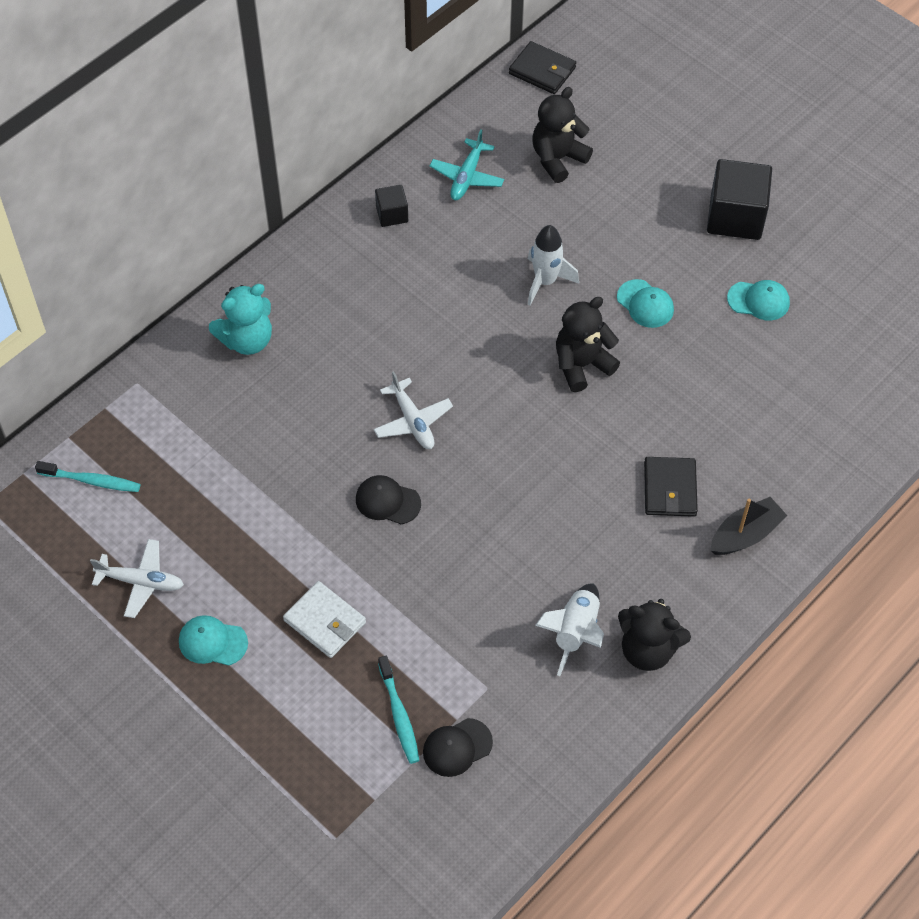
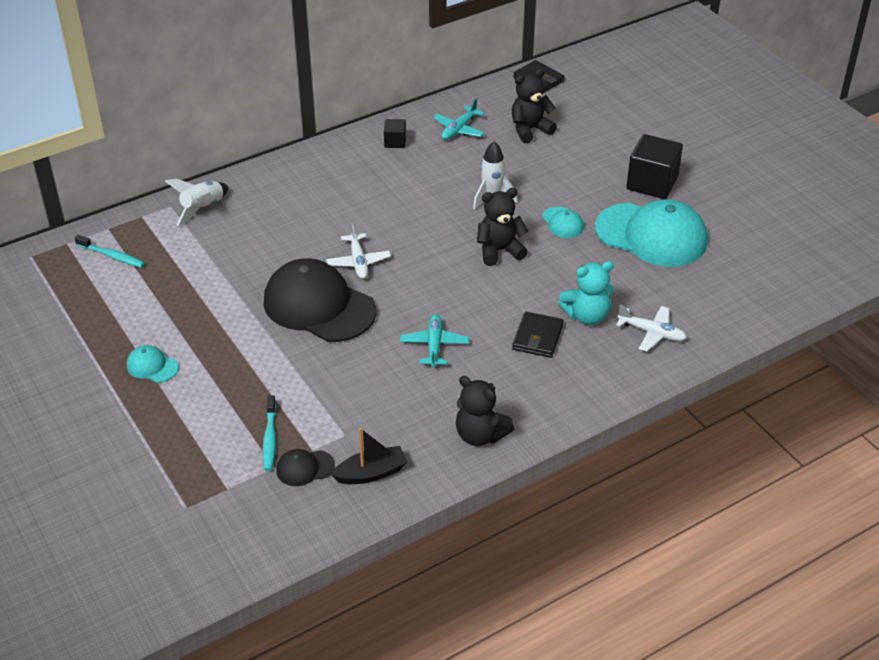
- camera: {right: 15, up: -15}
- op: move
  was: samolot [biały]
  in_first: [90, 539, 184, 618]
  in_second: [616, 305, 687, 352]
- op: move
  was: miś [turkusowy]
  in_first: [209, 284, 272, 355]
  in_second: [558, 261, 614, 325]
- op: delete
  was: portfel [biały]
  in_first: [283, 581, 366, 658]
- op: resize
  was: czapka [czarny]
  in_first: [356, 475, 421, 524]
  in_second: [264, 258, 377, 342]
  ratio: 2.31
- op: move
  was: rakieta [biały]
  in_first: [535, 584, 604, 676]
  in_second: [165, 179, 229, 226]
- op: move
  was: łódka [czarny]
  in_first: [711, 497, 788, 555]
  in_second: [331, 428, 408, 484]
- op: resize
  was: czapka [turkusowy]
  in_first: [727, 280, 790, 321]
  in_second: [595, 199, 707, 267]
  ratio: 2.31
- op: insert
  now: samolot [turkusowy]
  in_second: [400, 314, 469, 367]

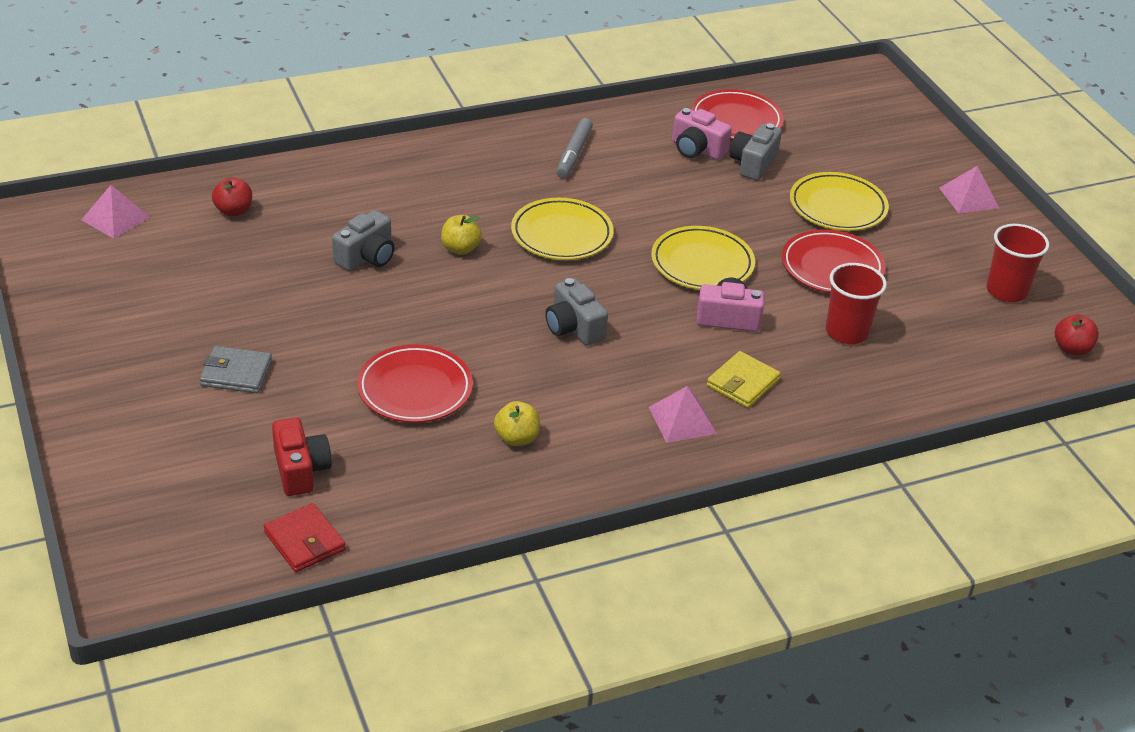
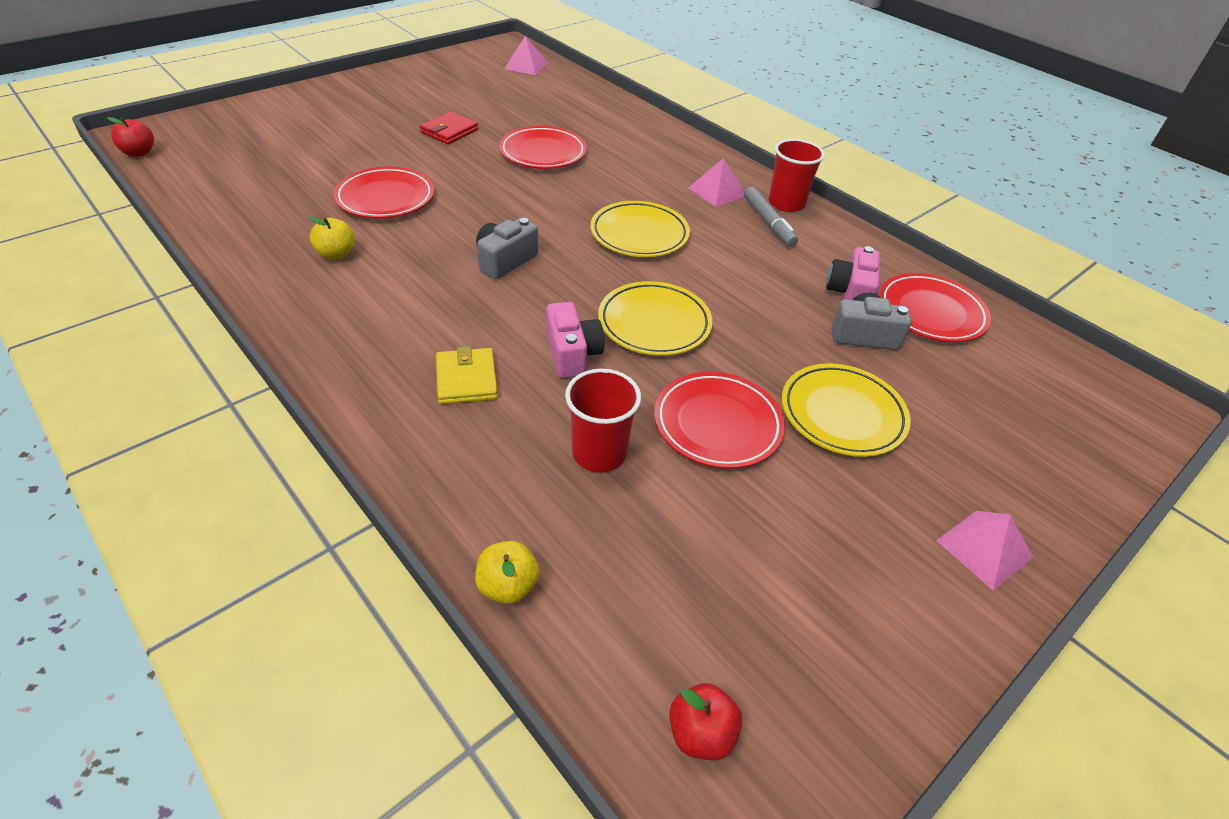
- camera: {right: 70, up: 5}
- op: delete
  was: portfel [szary]
  in_first: [199, 346, 272, 393]
- op: move
  was: jabłko [czerwony]
  in_first: [212, 177, 252, 217]
  in_second: [107, 117, 154, 157]
- op: move
  was: portfel [czerwony]
  in_first: [264, 503, 346, 572]
  in_second: [420, 112, 478, 144]
- op: delete
  was: aparat fotograficzny [czerwony]
  in_first: [272, 418, 332, 496]
- op: replace
  was: aparat fotograficzny [szary]
  now: talerz [czerwony]
  in_first: [332, 210, 394, 271]
  in_second: [499, 126, 587, 169]
- op: move
  was: jabłko [żółty]
  in_first: [441, 215, 482, 255]
  in_second: [475, 541, 540, 604]
- op: rotate
  was: flamaster [szary]
  in_first: [556, 118, 593, 178]
  in_second: [744, 187, 798, 247]
  clockwise: -105
- op: move
  was: piramida [różowy]
  in_first: [649, 386, 717, 443]
  in_second: [689, 158, 744, 207]
- op: rotate
  was: portfel [żółty]
  in_first: [707, 351, 781, 408]
  in_second: [436, 346, 498, 405]
  clockwise: 60
- op: move
  was: szklanka [czerwony]
  in_first: [986, 224, 1049, 302]
  in_second: [769, 139, 825, 212]

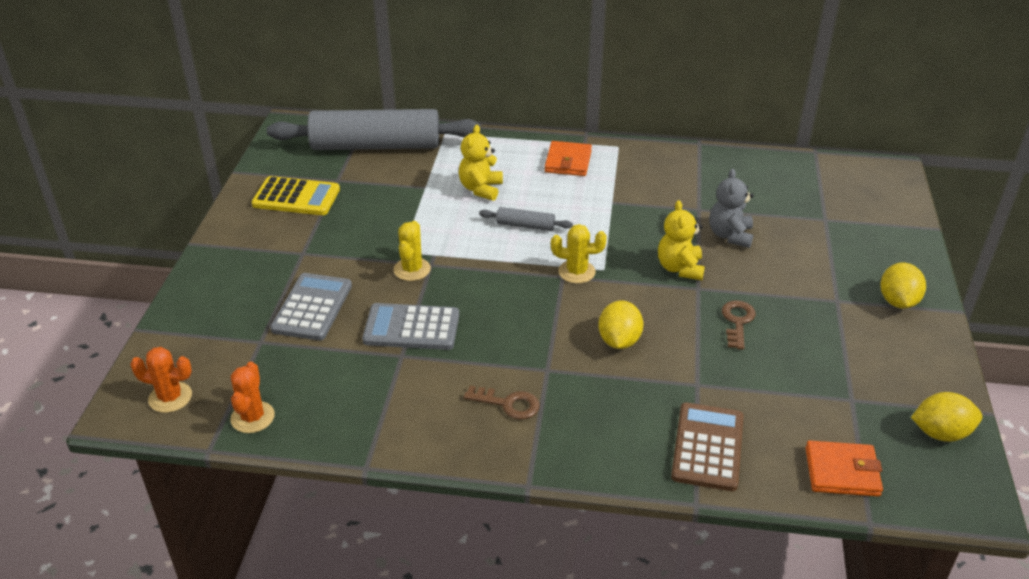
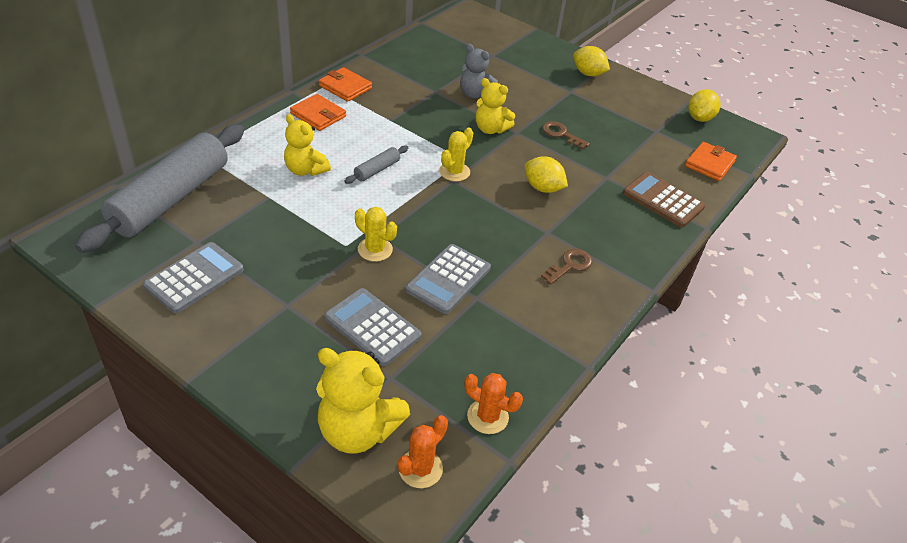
- camera: {right: -65, up: 5}
- op: recolor
  was: kalkulator [żółty]
  now: kalkulator [szary]
  in_first: [252, 176, 340, 215]
  in_second: [143, 242, 244, 313]
- op: insert
  now: miś [żółty]
  in_second: [316, 348, 410, 453]
- op: insert
  now: portfel [pomarańczowy]
  in_second: [319, 67, 372, 102]

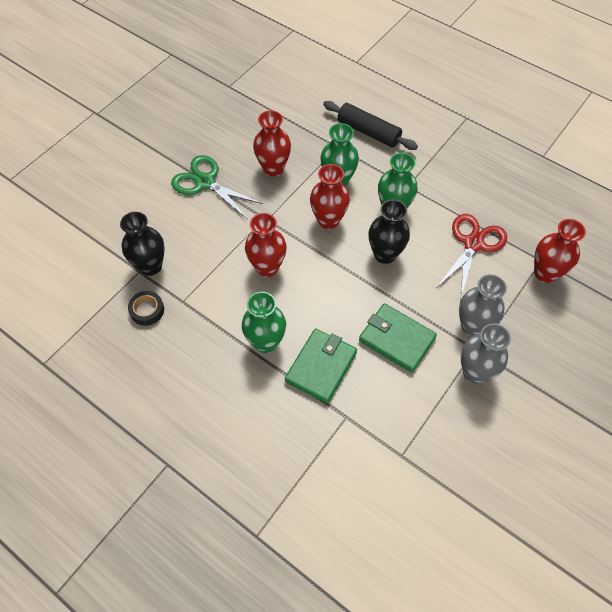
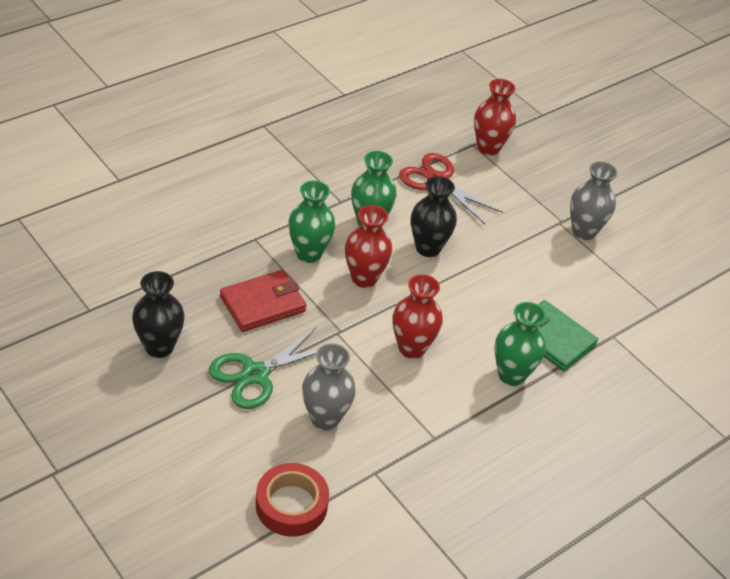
- camera: {right: -80, up: -15}
- op: move
  was: wazon [czarny]
  in_first: [120, 212, 165, 276]
  in_second: [132, 271, 185, 358]
- op: delete
  was: taśma klejąca [czarny]
  in_first: [128, 291, 164, 326]
- op: replace
  was: wazon [czerwony]
  now: portfel [czerwony]
  in_first: [253, 110, 291, 177]
  in_second: [220, 270, 306, 332]
- op: delete
  was: wałek do ciasta [czarny]
  in_first: [323, 101, 418, 150]
- op: delete
  was: portfel [zielony]
  in_first: [359, 303, 437, 373]
- op: move
  was: wazon [szary]
  in_first: [459, 274, 507, 336]
  in_second: [302, 343, 356, 430]
- op: insert
  now: taśma klejąca [czerwony]
  in_second: [256, 463, 329, 536]

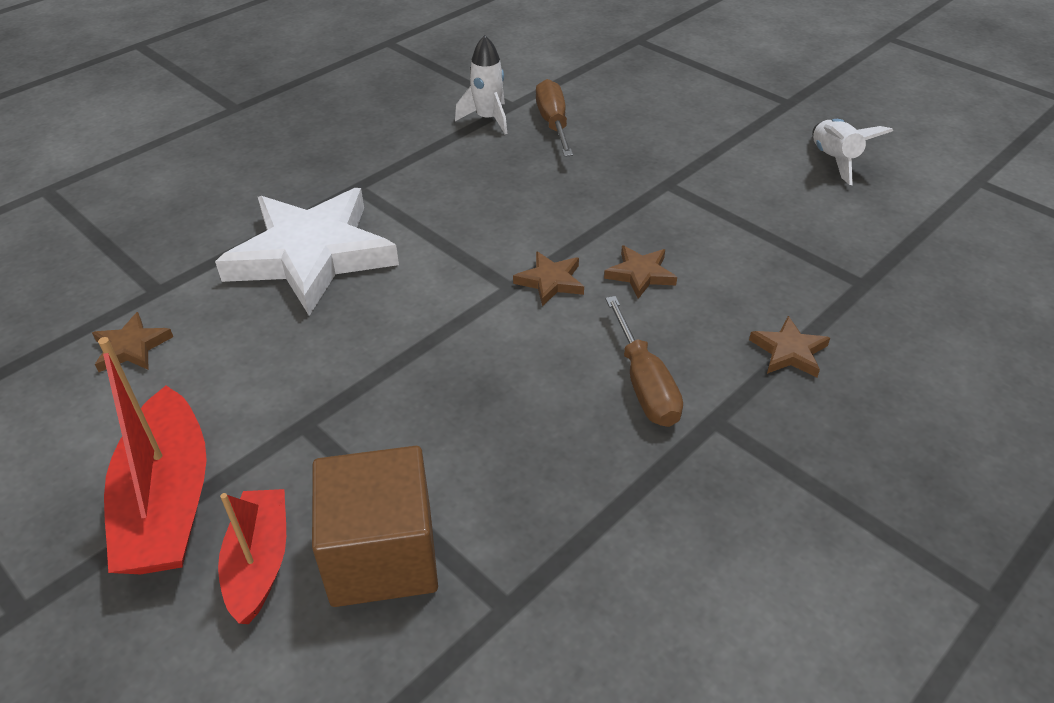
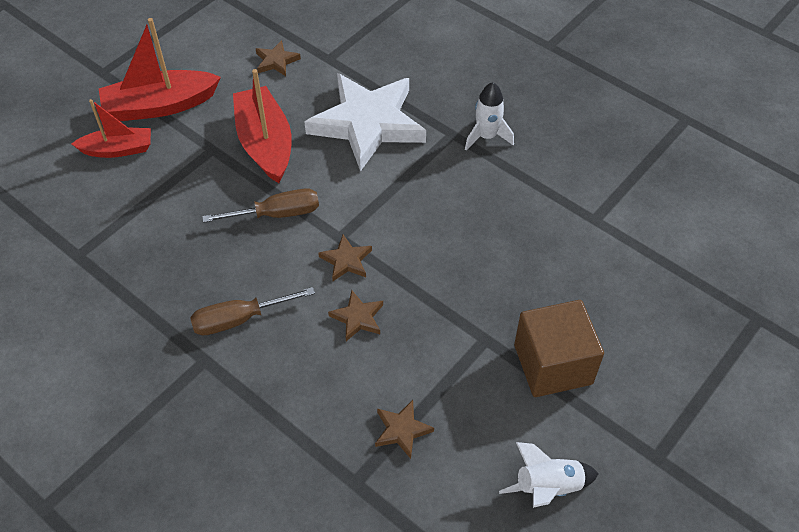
- camera: {right: 85, up: 10}
- op: move
  was: sześcian [brązowy]
  in_first: [312, 446, 438, 607]
  in_second: [514, 300, 604, 397]
- op: move
  was: rakieta [biały]
  in_first: [455, 35, 507, 134]
  in_second: [465, 82, 514, 151]
- op: move
  was: śrubokręt [brązowy]
  in_first: [536, 79, 573, 157]
  in_second: [202, 188, 319, 223]
- op: move
  was: gwiazda [brązowy]
  in_first: [749, 316, 830, 377]
  in_second: [375, 400, 434, 459]
- op: insert
  now: łódka [czerwony]
  in_second: [233, 69, 292, 183]

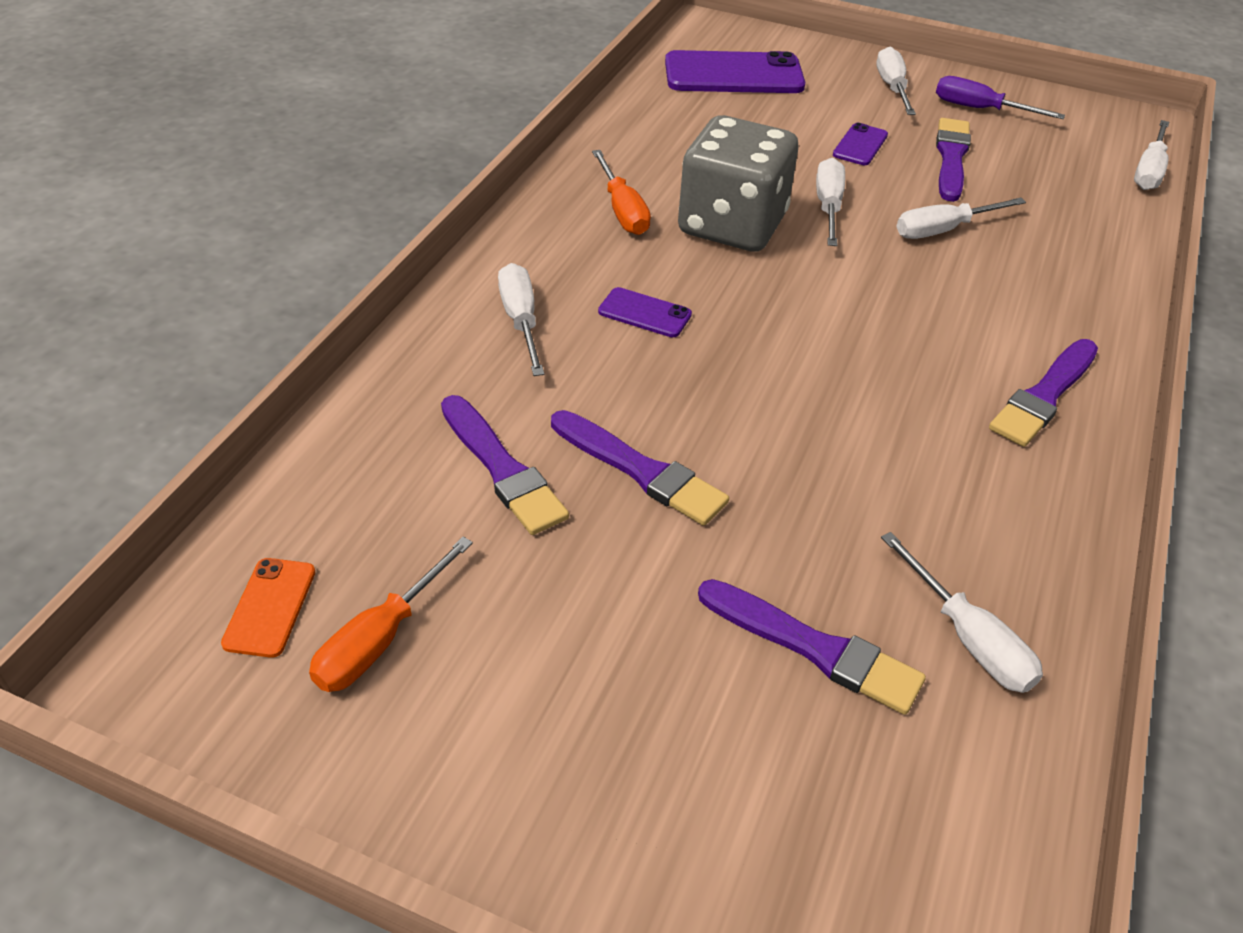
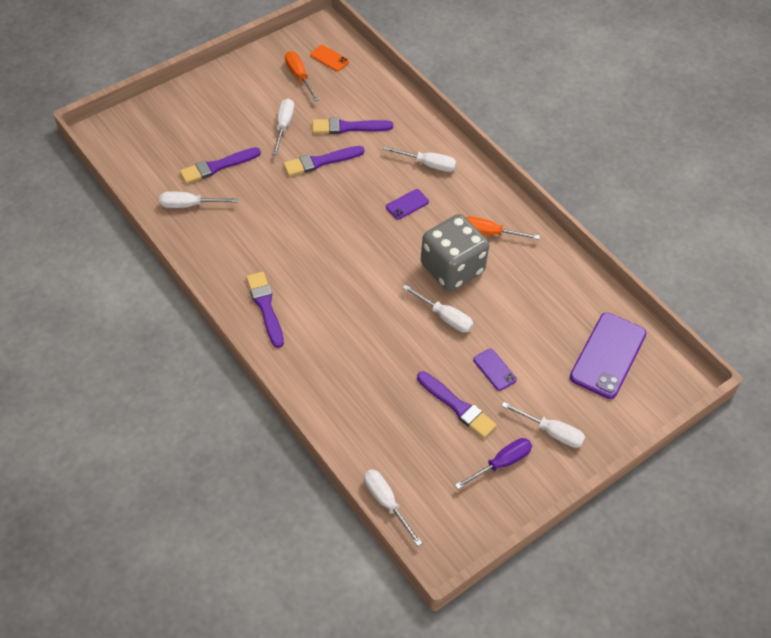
- camera: {right: 120, up: 10}
- op: move
  was: śrubokręt [biały]
  in_first: [897, 198, 1026, 239]
  in_second: [273, 98, 294, 155]

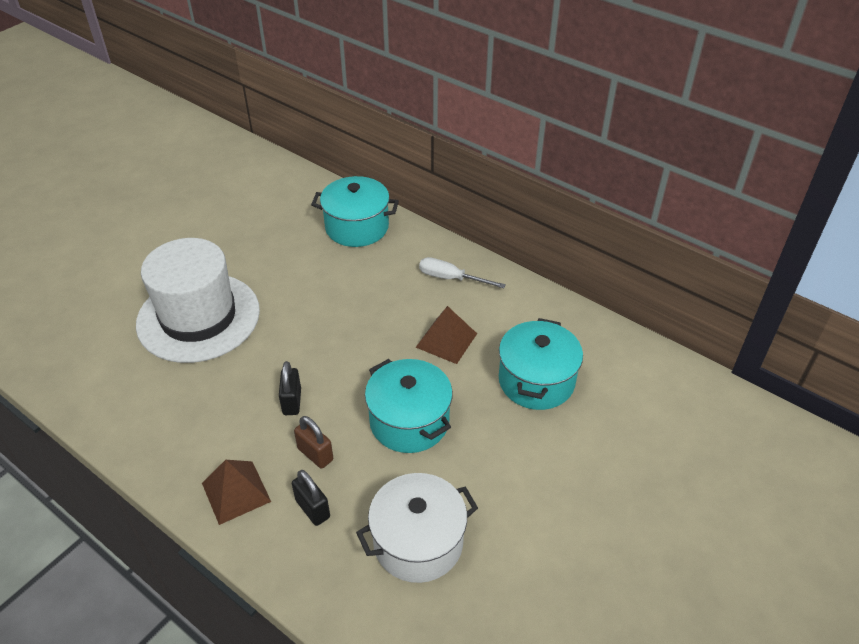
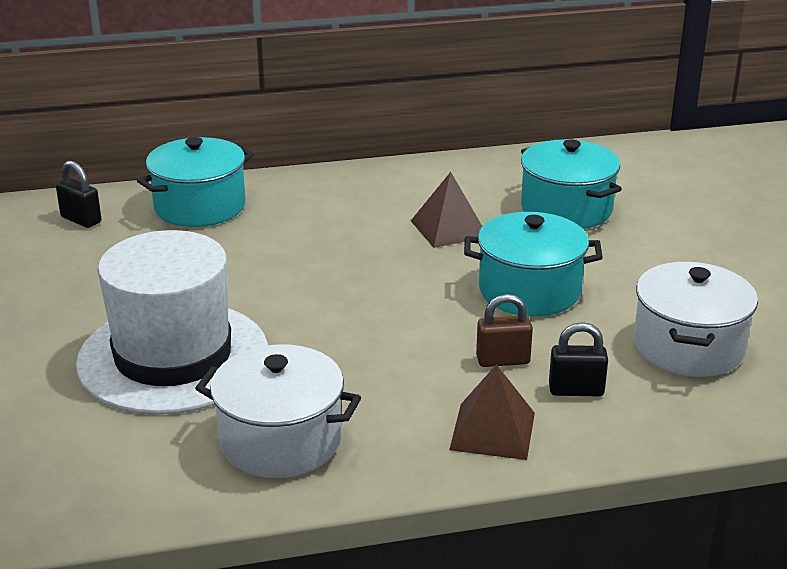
- camera: {right: -50, up: -15}
- op: move
  was: kłódka [czarny]
  in_first: [279, 361, 301, 415]
  in_second: [56, 161, 101, 228]
- op: delete
  was: śrubokręt [biały]
  in_first: [419, 257, 506, 288]
- op: insert
  now: garnek [biały]
  in_second: [195, 344, 361, 478]

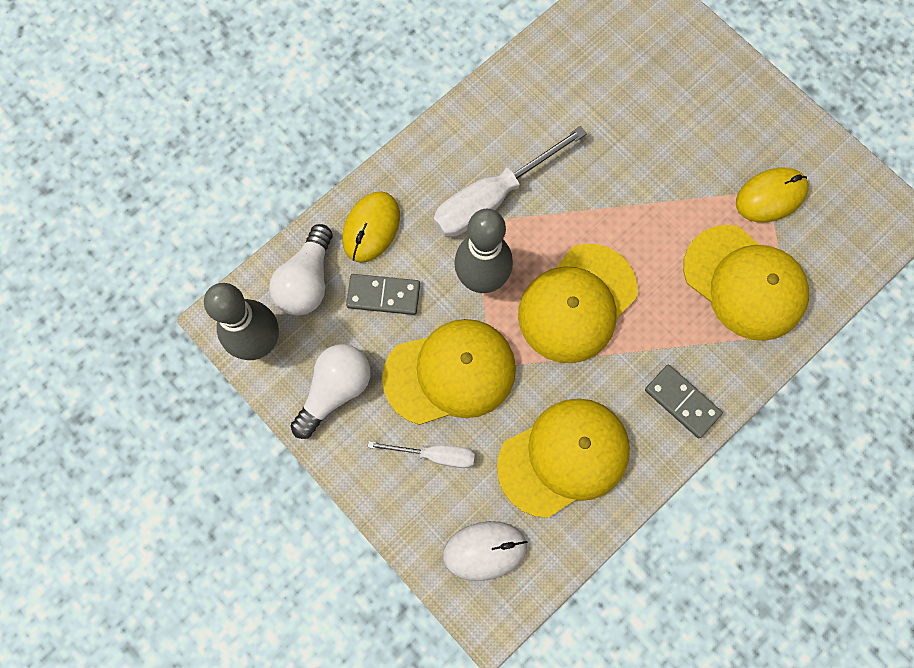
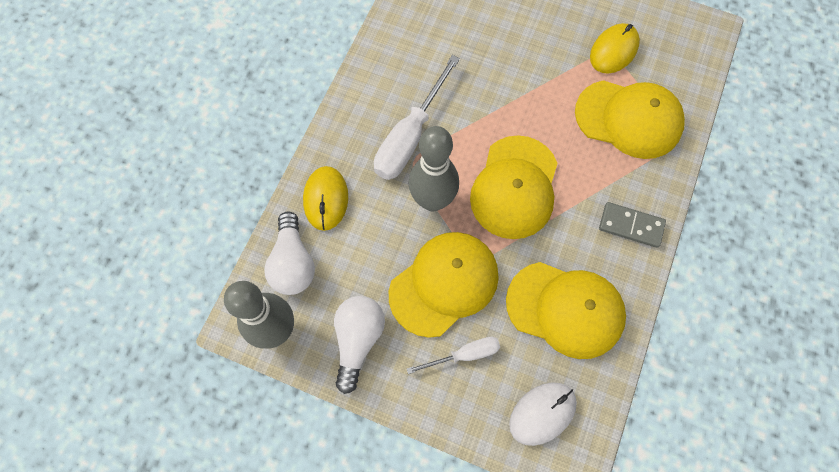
- camera: {right: -25, up: -5}
- op: delete
  was: kostka domina [szary]
  in_first: [346, 274, 420, 315]
- op: rotate
  was: czapka [żółty]
  in_first: [497, 398, 630, 518]
  in_second: [506, 262, 626, 359]
  clockwise: 75

